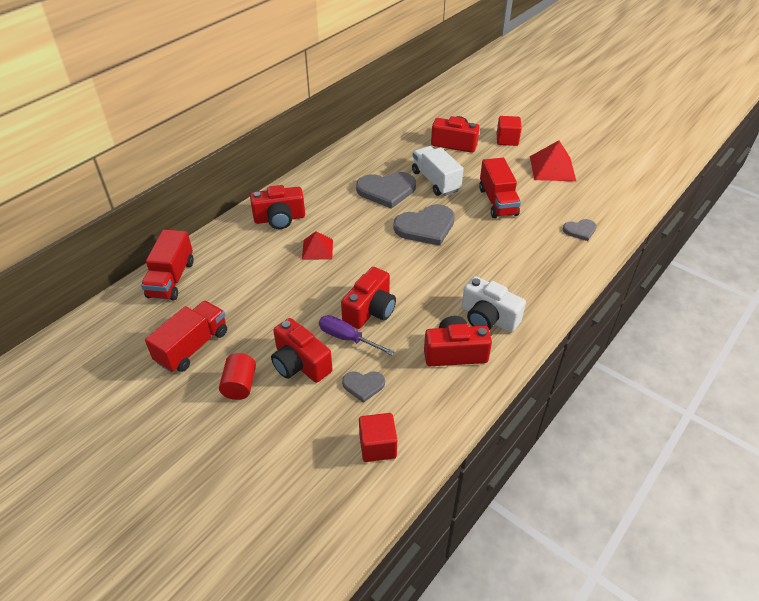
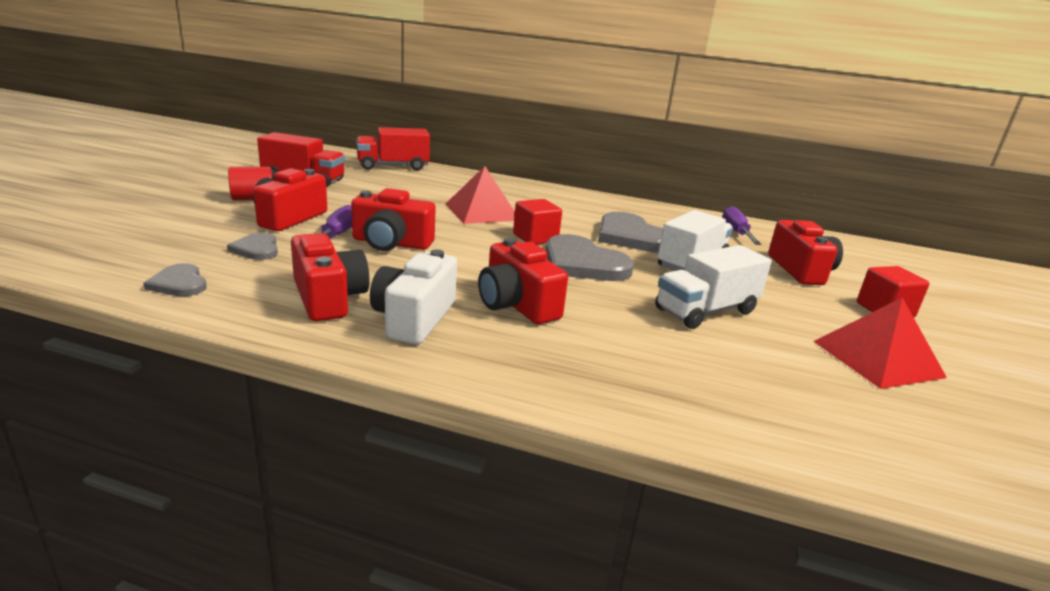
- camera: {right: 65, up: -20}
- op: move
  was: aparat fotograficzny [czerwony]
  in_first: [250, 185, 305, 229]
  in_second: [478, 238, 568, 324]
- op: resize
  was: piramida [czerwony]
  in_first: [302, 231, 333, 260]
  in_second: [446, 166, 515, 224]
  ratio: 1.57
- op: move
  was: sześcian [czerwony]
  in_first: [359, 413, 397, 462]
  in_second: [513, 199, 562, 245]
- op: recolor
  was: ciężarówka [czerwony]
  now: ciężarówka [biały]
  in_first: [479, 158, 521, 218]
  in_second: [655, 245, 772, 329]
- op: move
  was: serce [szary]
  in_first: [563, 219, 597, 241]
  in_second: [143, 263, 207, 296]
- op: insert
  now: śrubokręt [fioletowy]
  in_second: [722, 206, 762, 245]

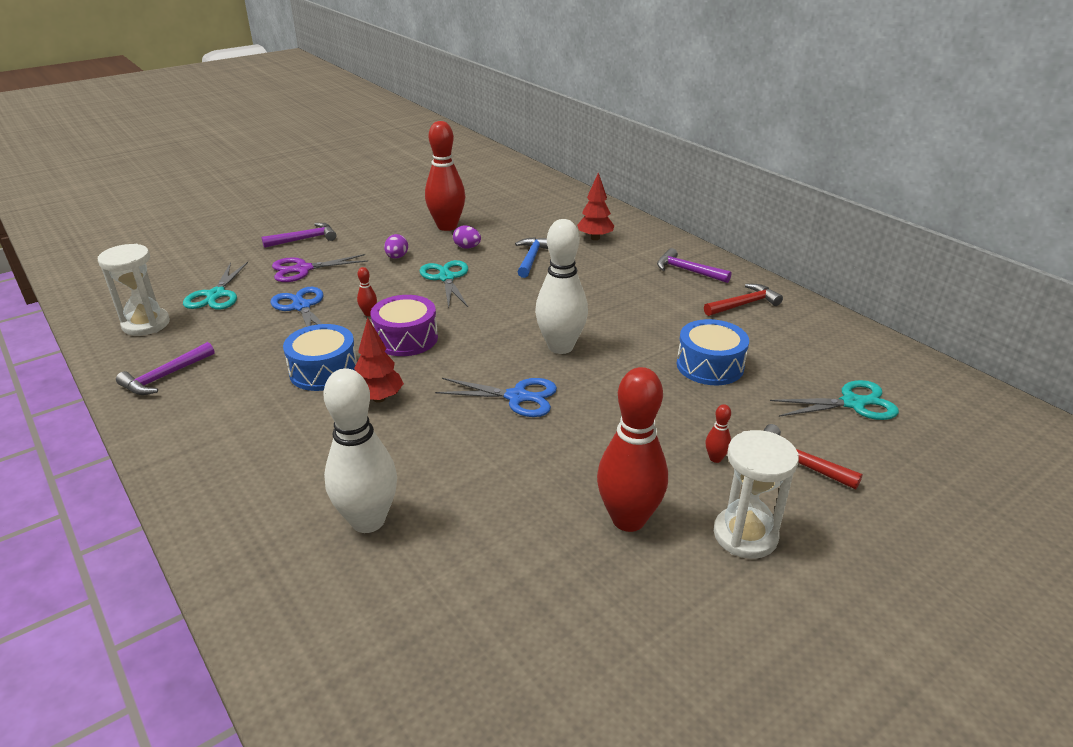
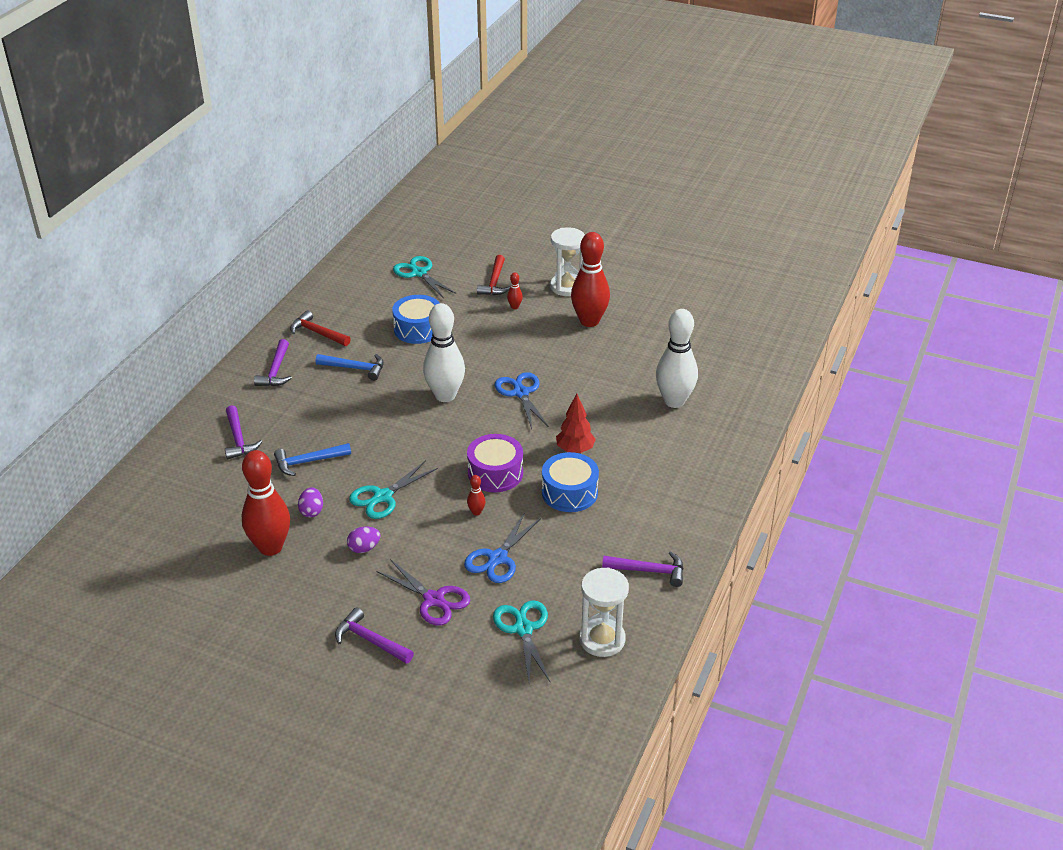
- camera: {right: -120, up: 5}
- op: rotate
  was: nożyczki [turkusowy]
  in_first: [183, 262, 248, 310]
  in_second: [493, 600, 550, 682]
  clockwise: -75
- op: replace
  was: drzewko [czerwony]
  now: młotek [fioletowy]
  in_first: [577, 173, 614, 240]
  in_second: [225, 405, 262, 459]
- op: insert
  now: młotek [niebieski]
  in_second: [316, 354, 384, 381]

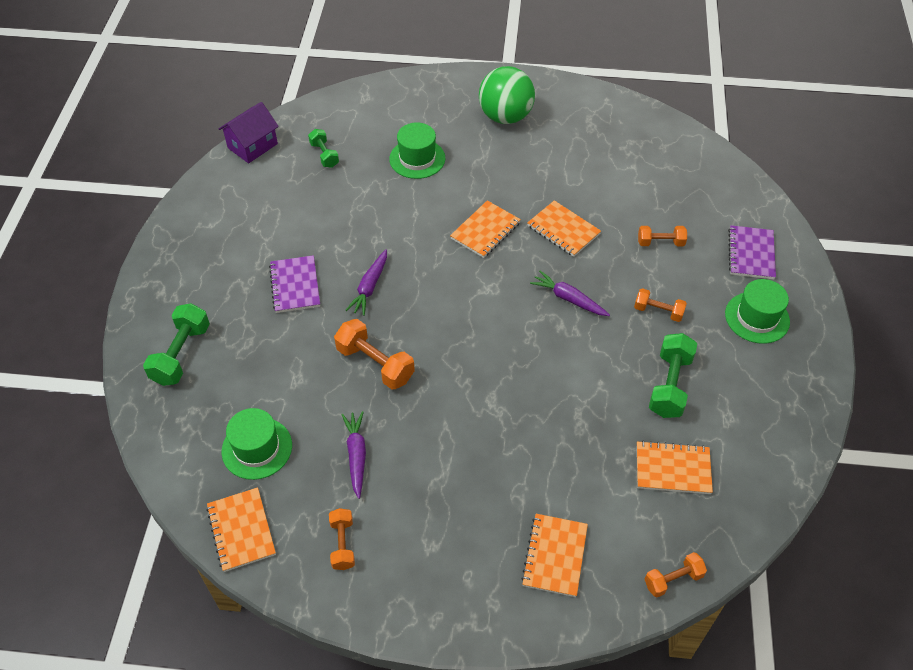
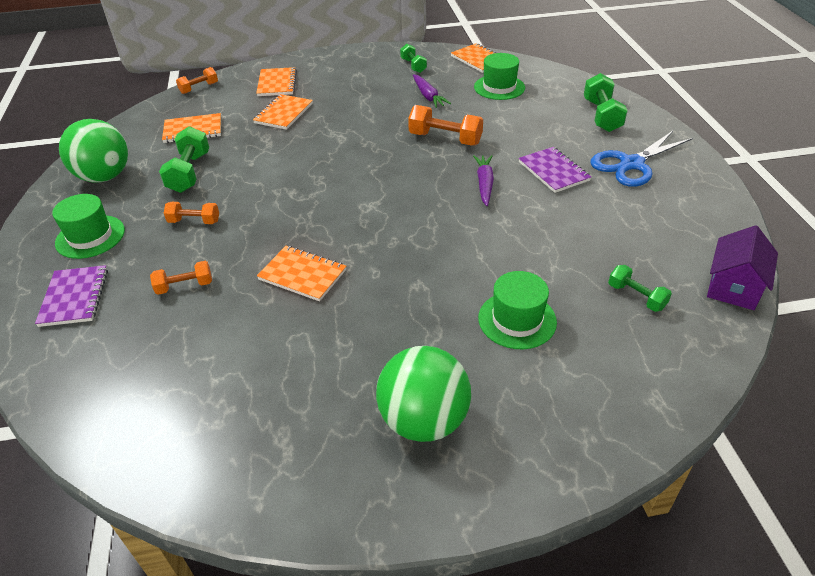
- camera: {right: 165, up: -10}
- op: recolor
  was: hantel [pomarańczowy]
  now: hantel [zielony]
  in_first: [329, 508, 355, 570]
  in_second: [400, 44, 427, 73]
- op: move
  was: zeszyt [pomarańczowy]
  in_first: [450, 200, 521, 258]
  in_second: [253, 94, 313, 130]
- op: delete
  was: marchewka [fioletowy]
  in_first: [530, 271, 610, 316]
- op: insert
  now: piłka [zielony]
  in_second: [59, 119, 128, 183]
- op: insert
  now: nożyczki [niebieski]
  in_second: [590, 131, 693, 187]

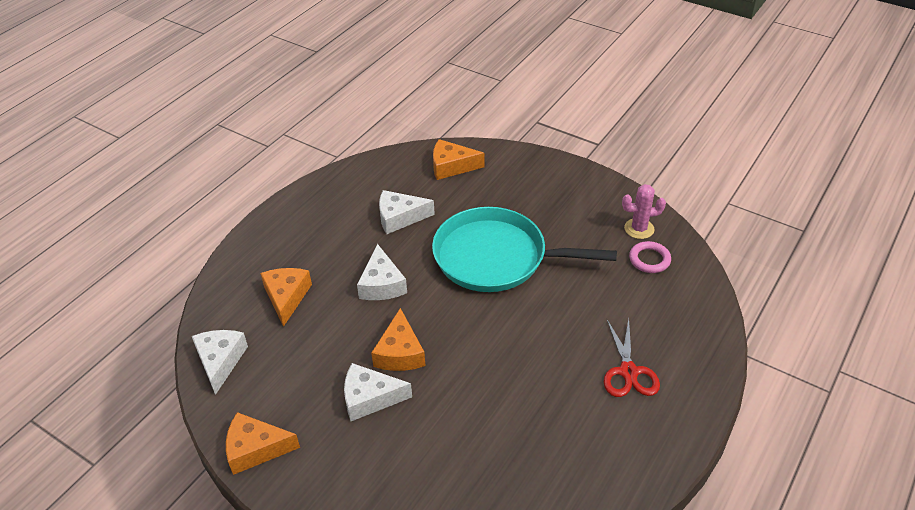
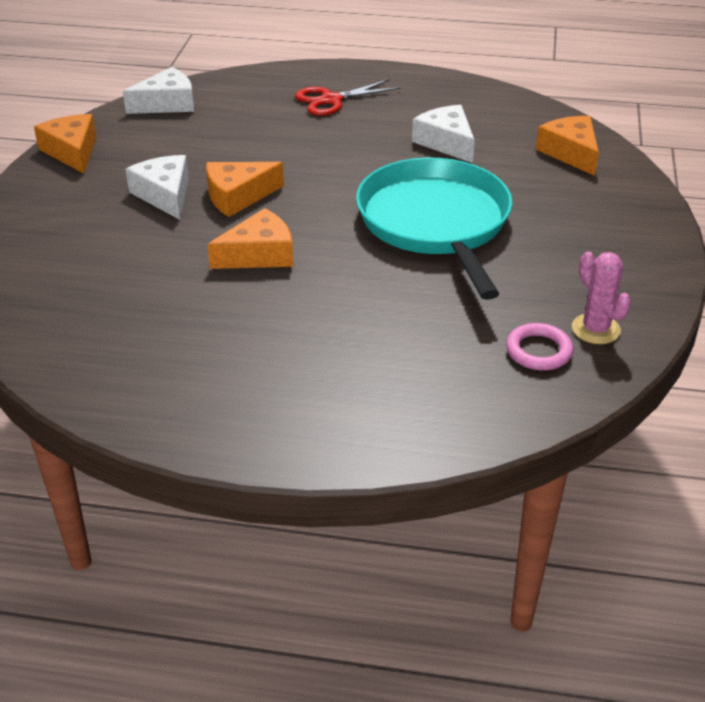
- camera: {right: 65, up: -5}
- op: move
  was: ser [pomarańczowy]
  in_first: [260, 268, 312, 327]
  in_second: [207, 208, 294, 269]
- op: delete
  was: ser [biały]
  in_first: [357, 244, 407, 300]
- op: move
  was: nożyczki [czerwony]
  in_first: [604, 319, 660, 397]
  in_second: [295, 79, 401, 116]

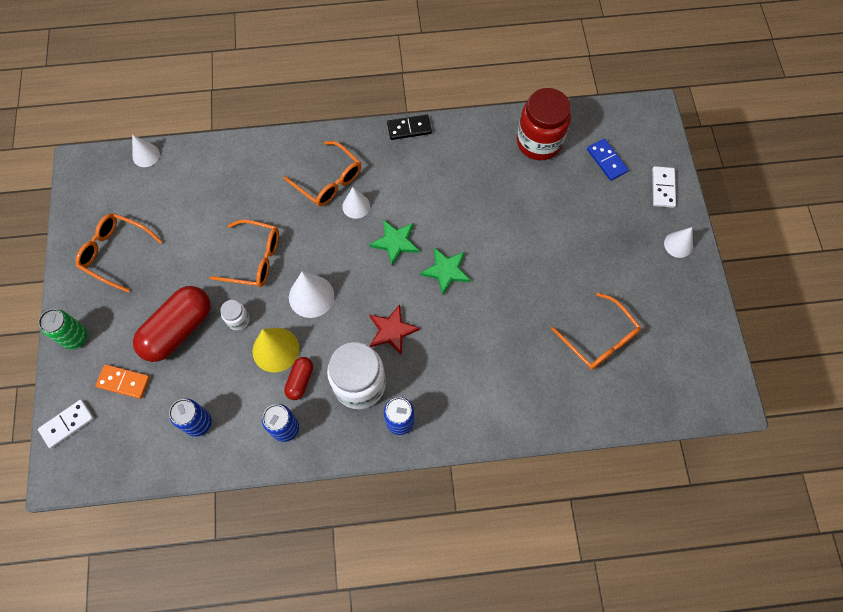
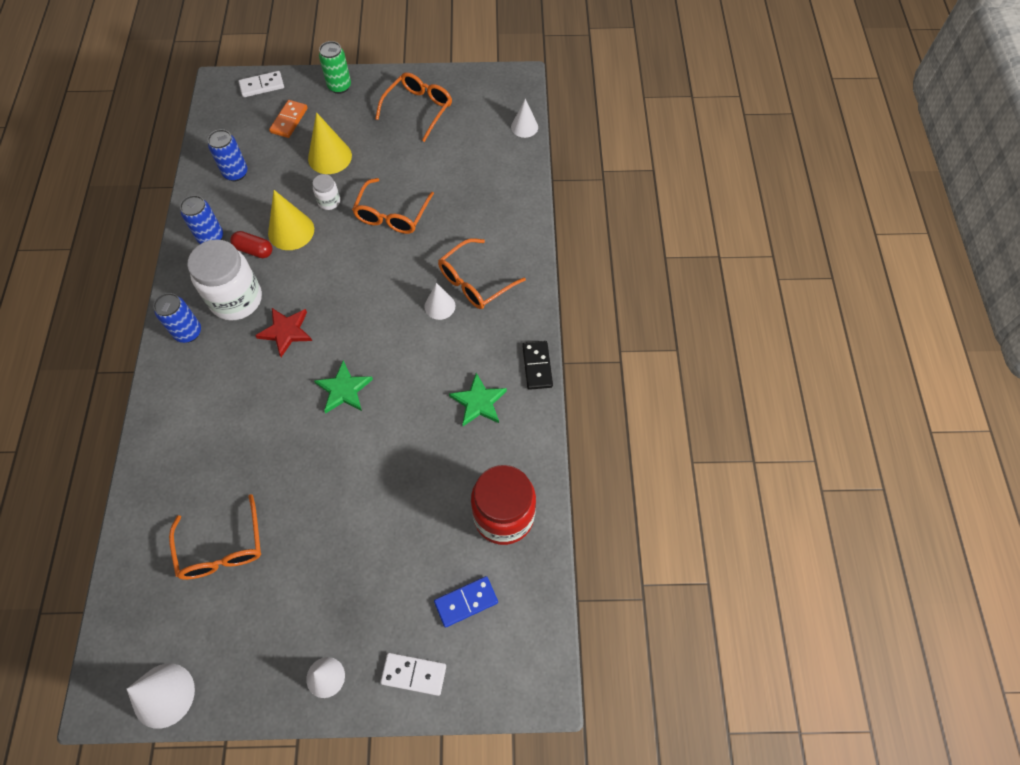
- camera: {right: 95, up: -5}
- op: rotate
  was: kostka domina [biały]
  in_first: [38, 400, 94, 448]
  in_second: [239, 71, 284, 97]
  clockwise: -75
- op: replace
  was: kapsułka [czerwony]
  now: stożek [żółty]
  in_first: [133, 286, 210, 362]
  in_second: [308, 112, 352, 174]
- op: move
  was: stożek [biały]
  in_first: [289, 272, 334, 318]
  in_second: [127, 663, 195, 729]
- op: move
  was: gwiazda [zielony]
  in_first: [369, 220, 419, 266]
  in_second: [449, 373, 507, 426]
- op: rotate
  was: okulary [pomarańczowy]
  in_first: [551, 293, 641, 370]
  in_second: [169, 494, 261, 580]
  clockwise: -75

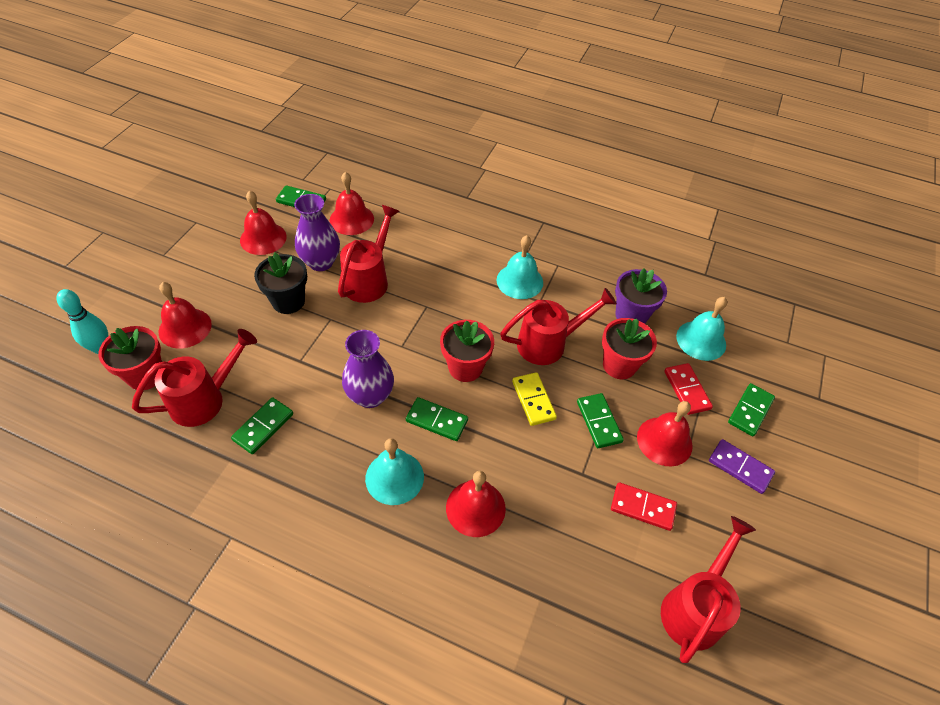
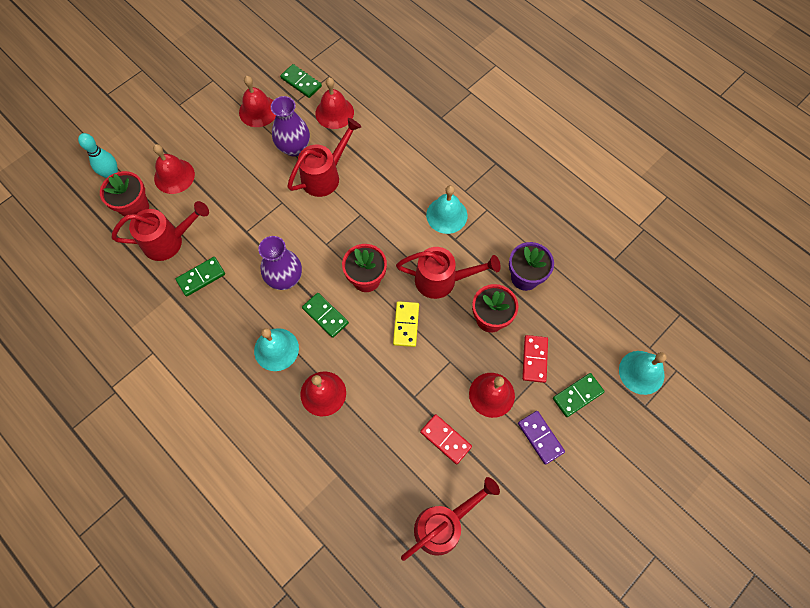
- camera: {right: 25, up: 15}
- op: delete
  was: doniczka [czarny]
  in_first: [254, 253, 307, 314]
- op: delete
  was: kostka domina [zielony]
  in_first: [577, 393, 624, 448]
- op: move
  was: dzwonek [turkusowy]
  in_first: [676, 297, 727, 361]
  in_second: [619, 351, 667, 395]

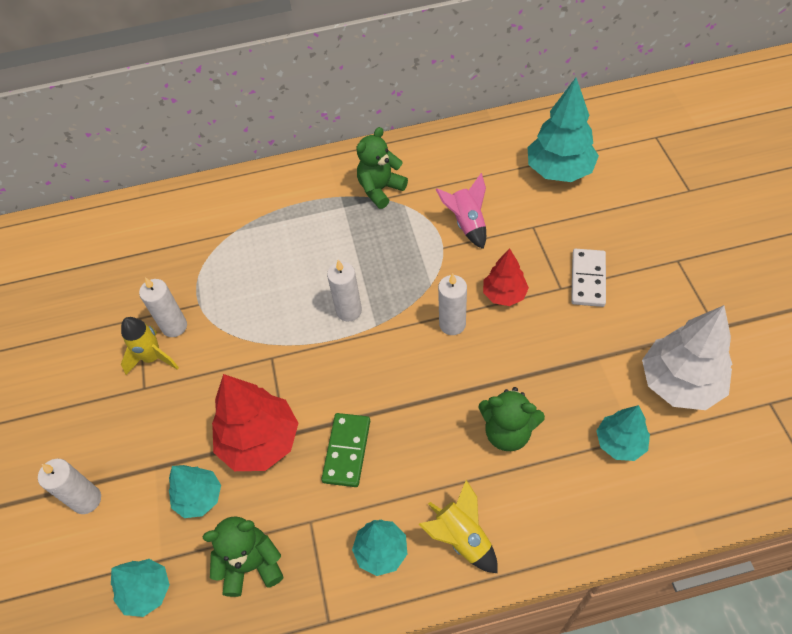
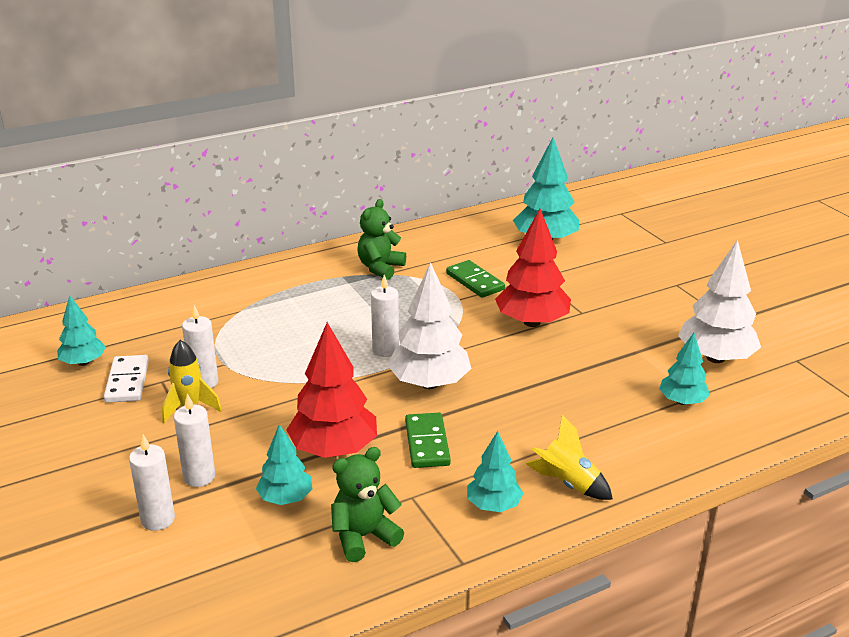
- camera: {right: -20, up: -25}
- op: move
  was: drzewko [turkusowy]
  in_first: [111, 559, 170, 617]
  in_second: [57, 295, 106, 366]
- op: replace
  was: rakieta [różowy]
  now: kostka domina [zielony]
  in_first: [435, 173, 486, 249]
  in_second: [446, 260, 505, 298]
- op: move
  was: świeca [biały]
  in_first: [438, 273, 467, 335]
  in_second: [174, 393, 215, 487]
- op: delete
  was: miś [zielony]
  in_first: [478, 387, 545, 451]
- op: resize
  was: drzewko [czerwony]
  in_first: [483, 248, 529, 306]
  in_second: [495, 209, 571, 327]
  ratio: 1.71
- op: move
  was: kostka domina [biały]
  in_first: [571, 249, 606, 307]
  in_second: [104, 355, 149, 403]
- op: insert
  now: drzewko [biały]
  in_second: [387, 262, 471, 389]

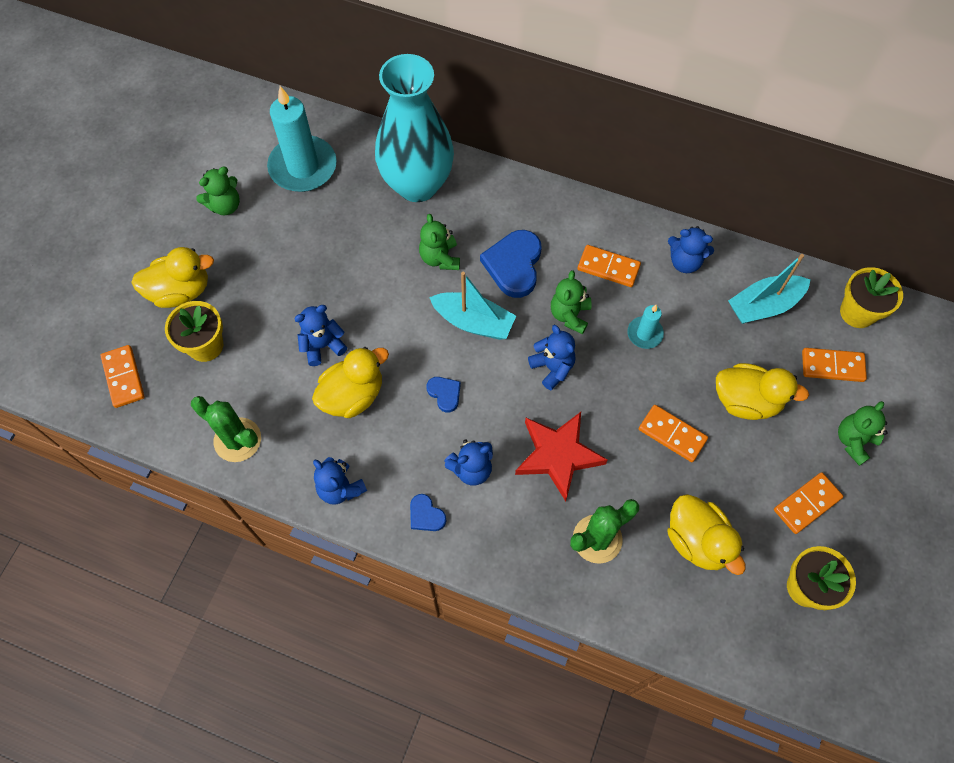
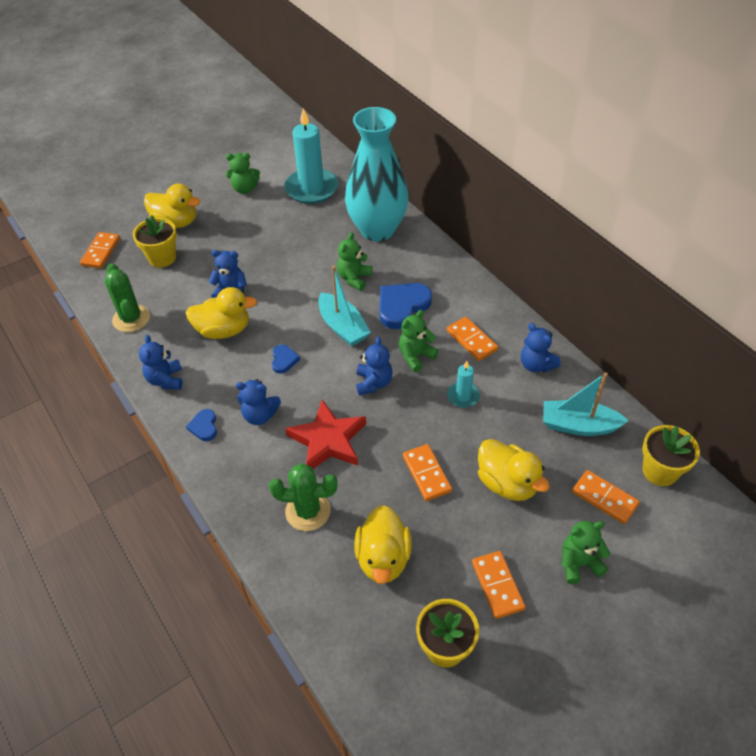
- camera: {right: 35, up: -15}
- op: rotate
  was: kostka domina [pomarańczowy]
  in_first: [774, 472, 843, 534]
  in_second: [472, 551, 526, 619]
  clockwise: 75

